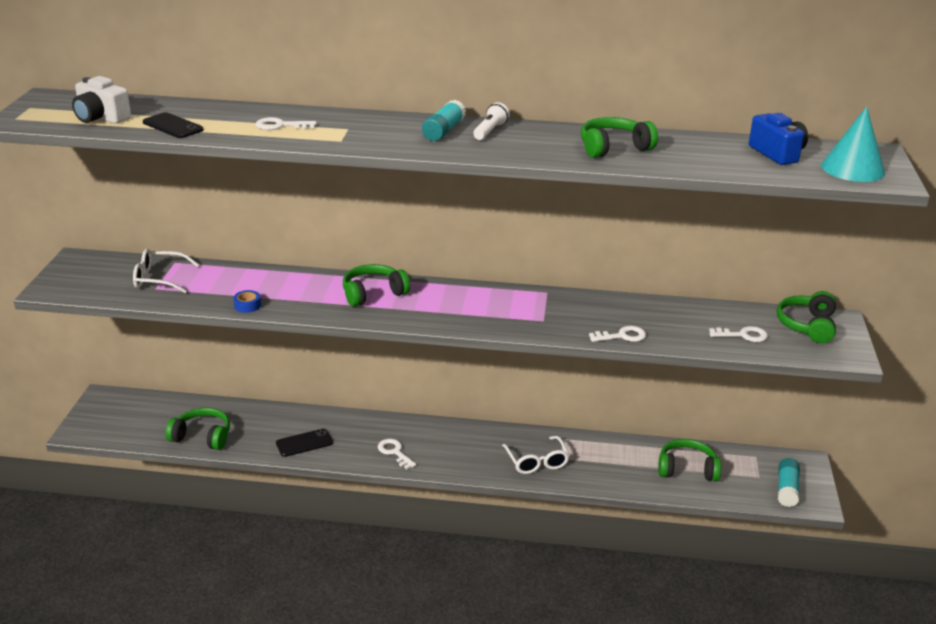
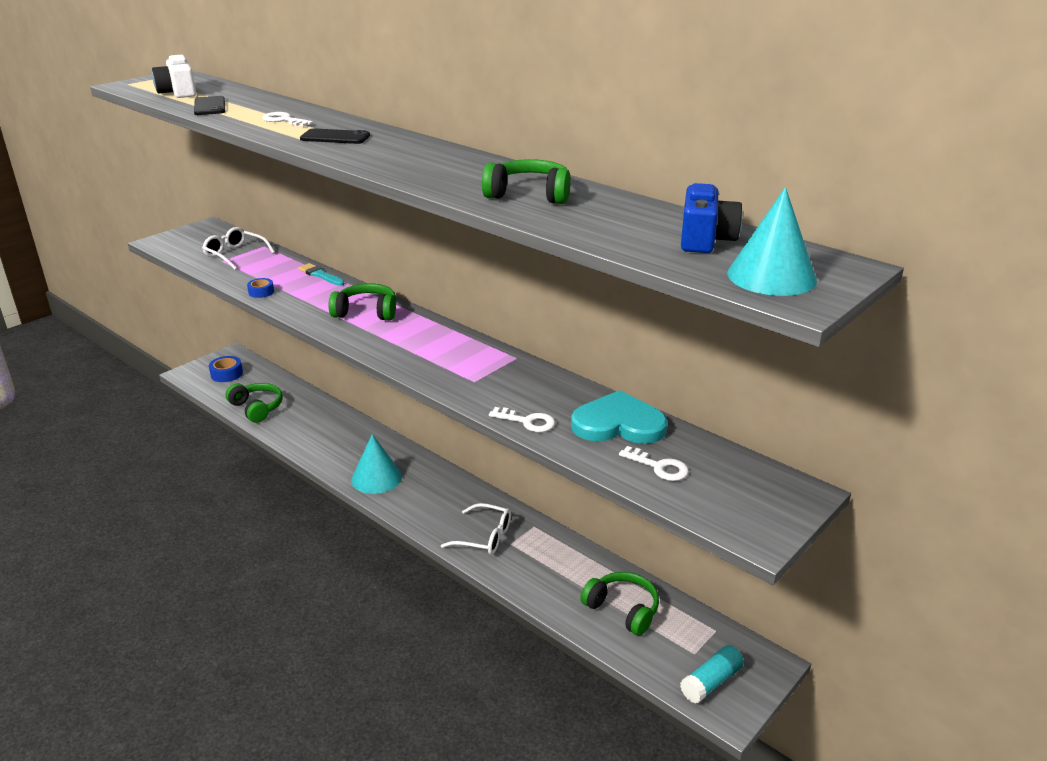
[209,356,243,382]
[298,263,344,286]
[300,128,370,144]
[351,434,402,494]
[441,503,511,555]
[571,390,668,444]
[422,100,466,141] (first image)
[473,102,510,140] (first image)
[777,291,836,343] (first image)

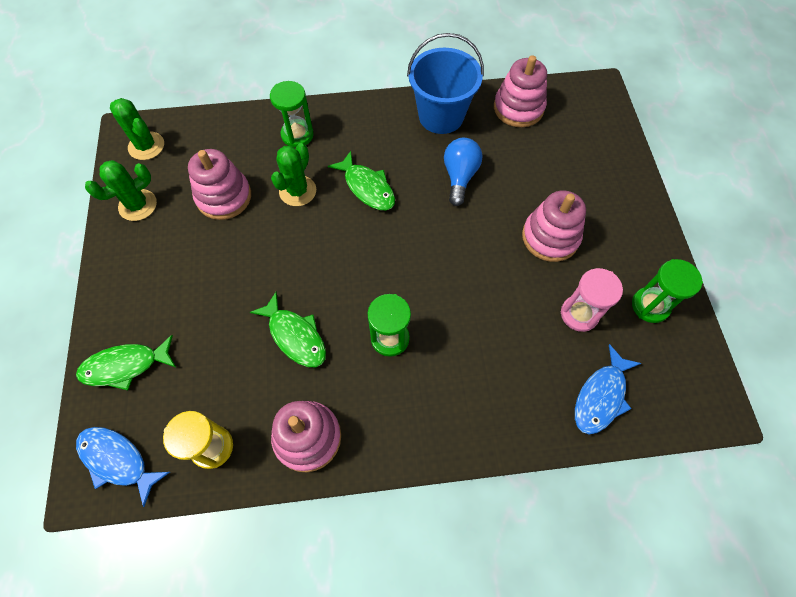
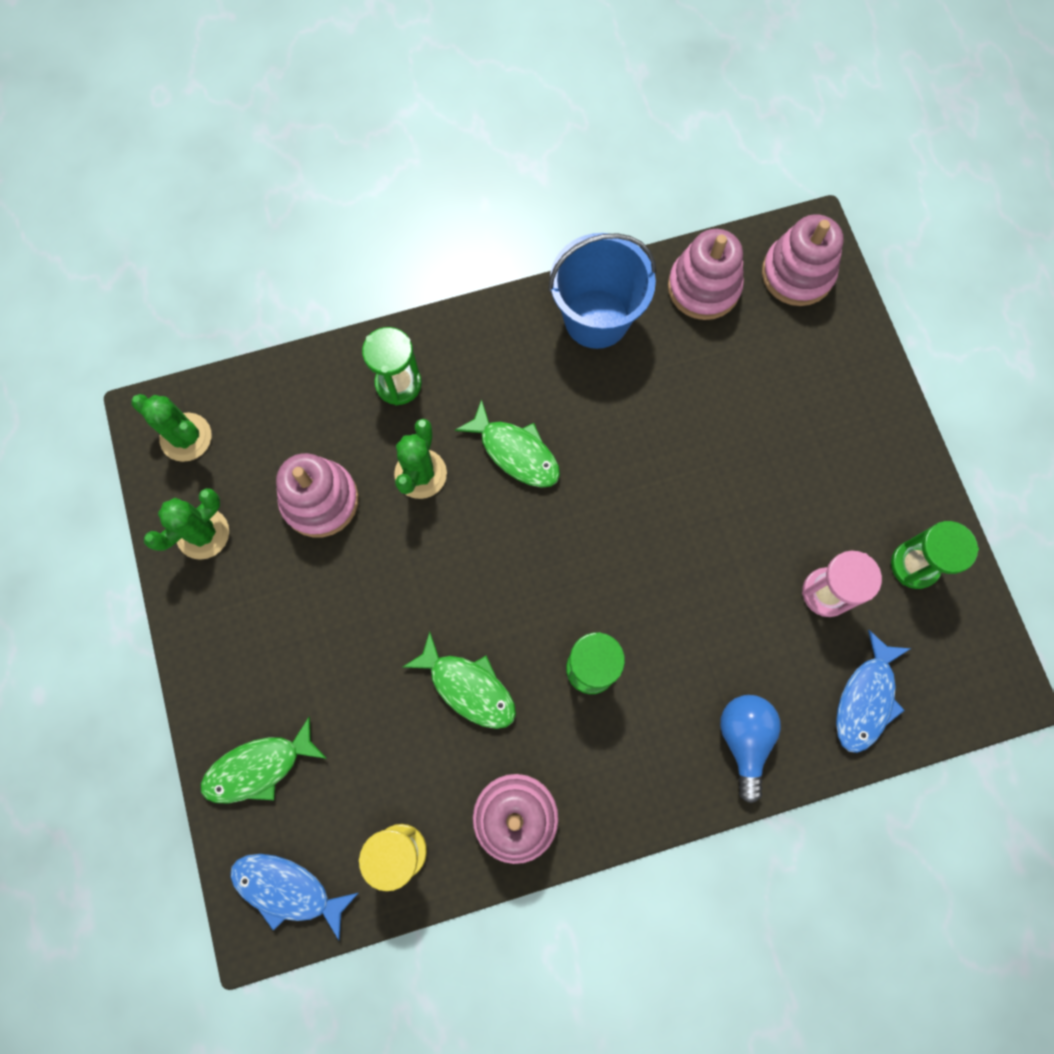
[720,695,781,803]
[762,214,844,306]

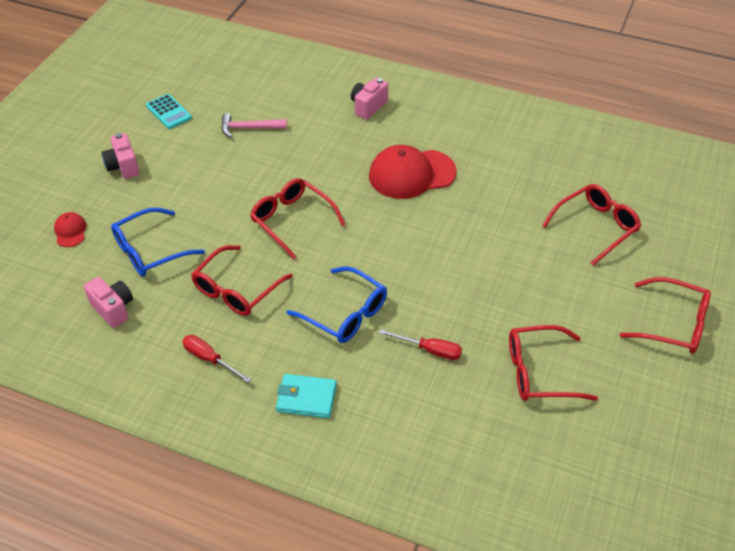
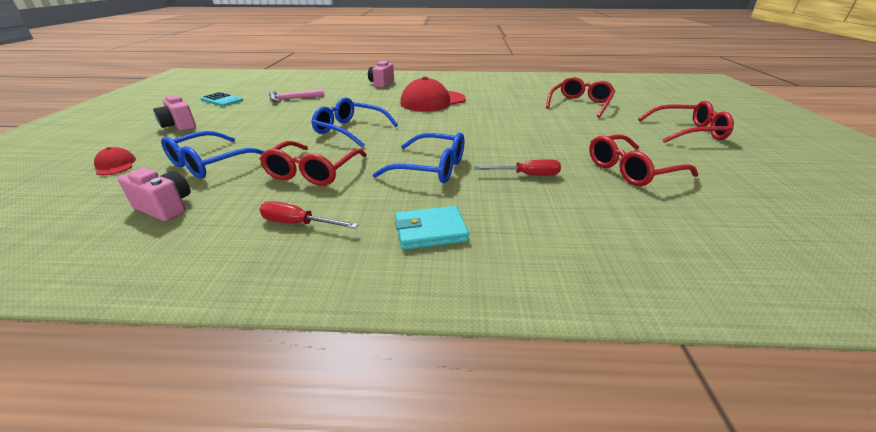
[311,97,398,148]

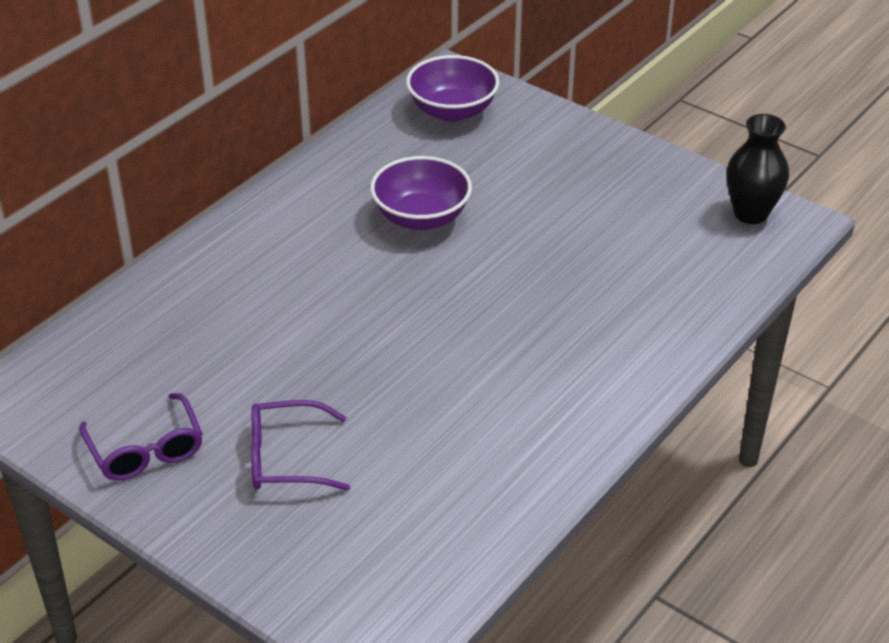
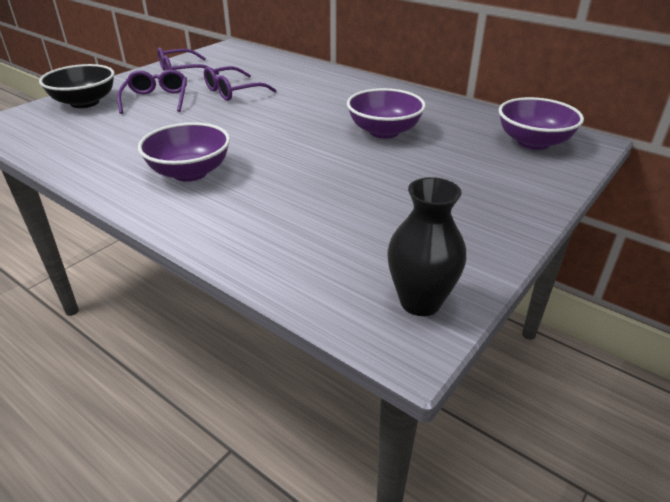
[39,64,115,108]
[138,122,230,182]
[204,66,277,101]

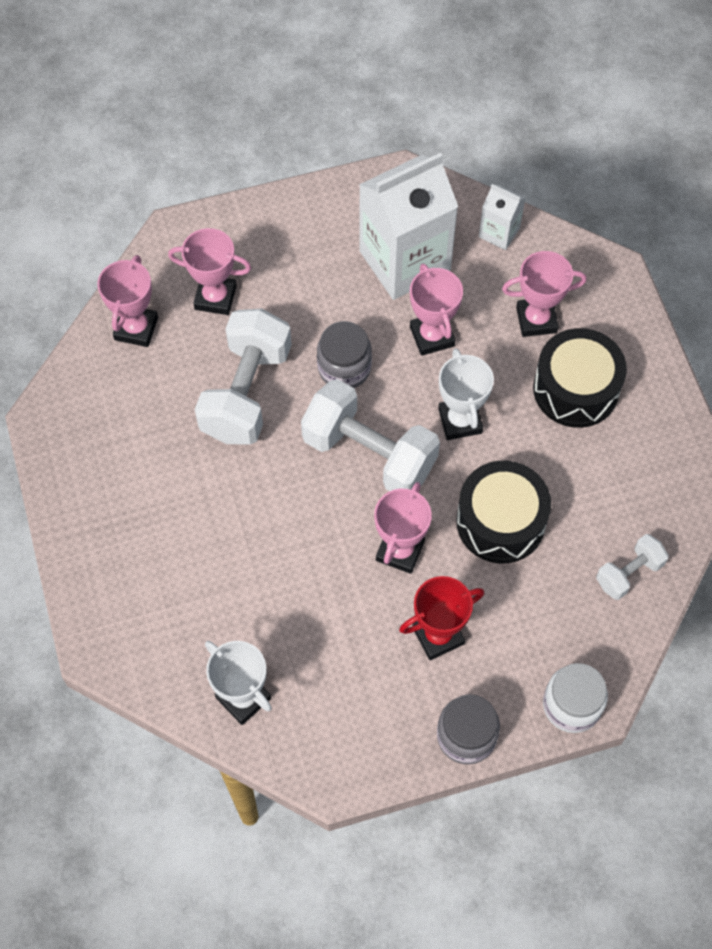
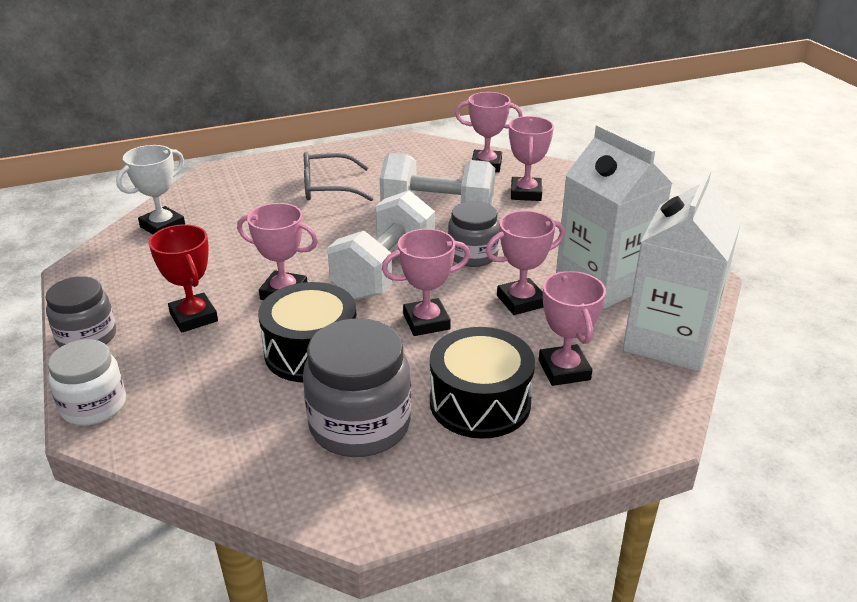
[303,318,411,457]
[304,152,374,201]
[382,229,470,336]
[623,169,741,372]
[596,534,669,600] (first image)

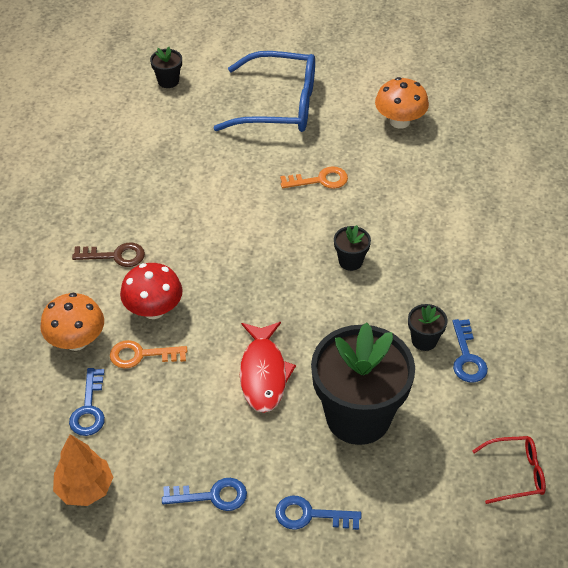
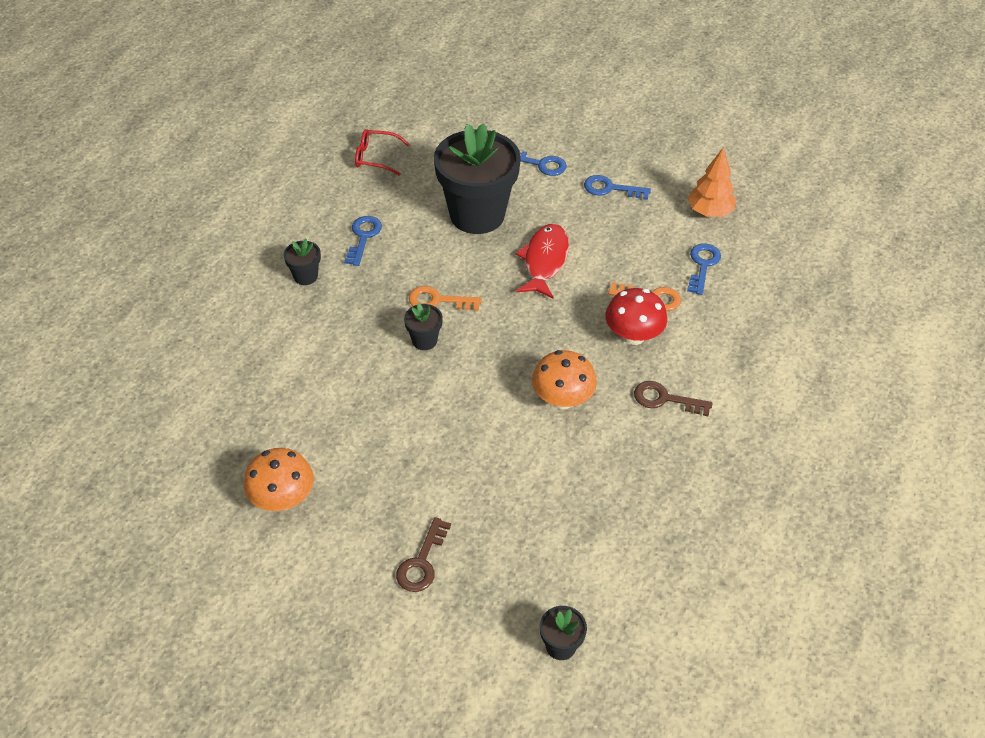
[284,239,321,285]
[396,517,451,592]
[409,286,482,311]
[532,350,597,409]

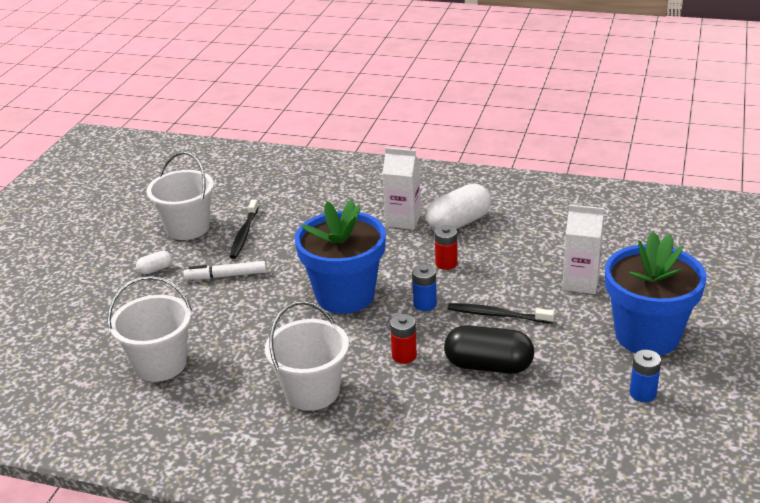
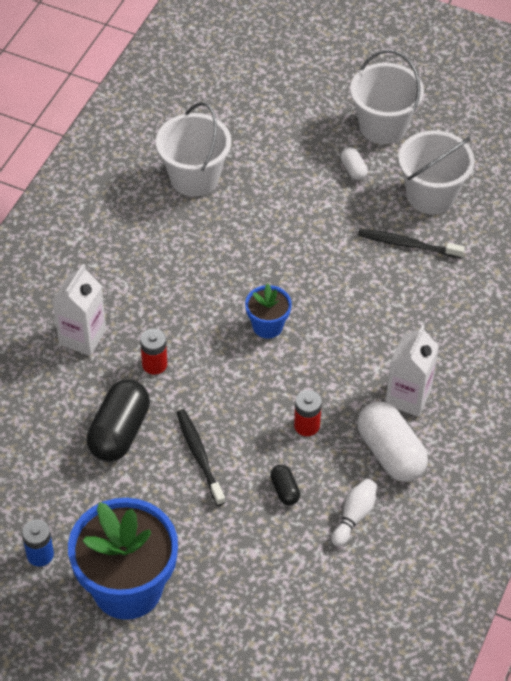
[52,264,106,356]
[176,409,226,506]
[245,284,292,338]
[270,465,300,505]
[331,479,377,547]
[350,50,424,144]
[184,261,266,280] (first image)
[412,264,437,311] (first image)

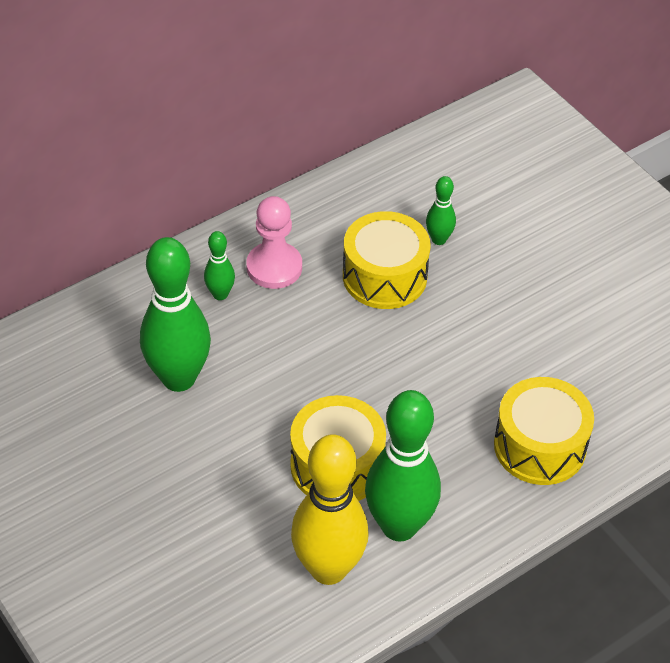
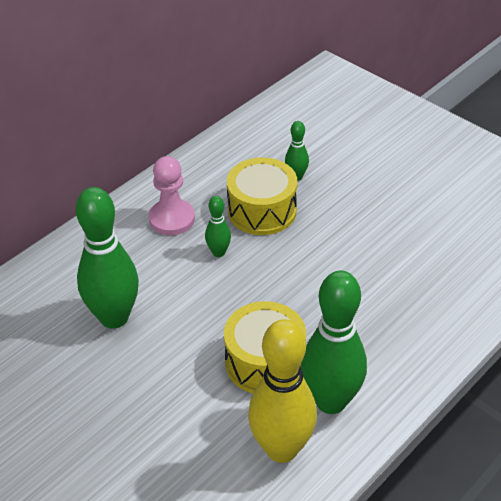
[205,196,231,257]
[494,377,594,485] (first image)

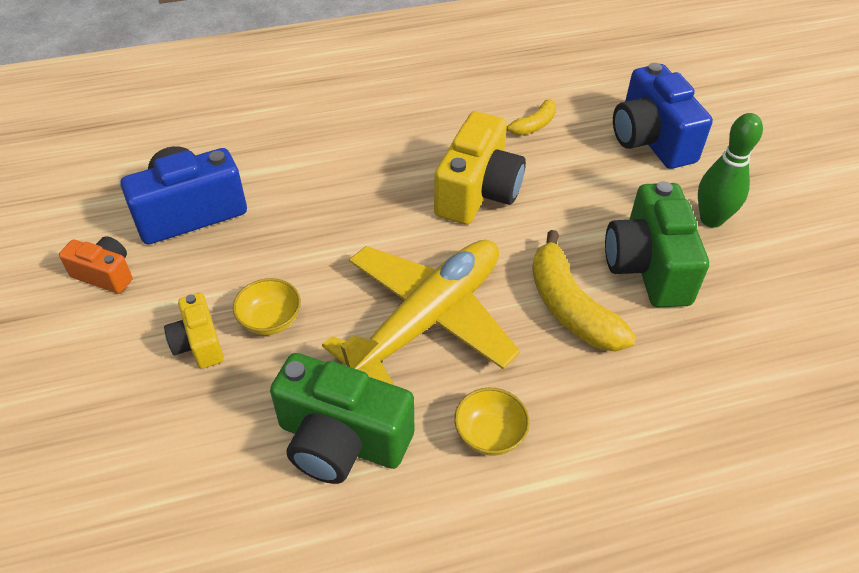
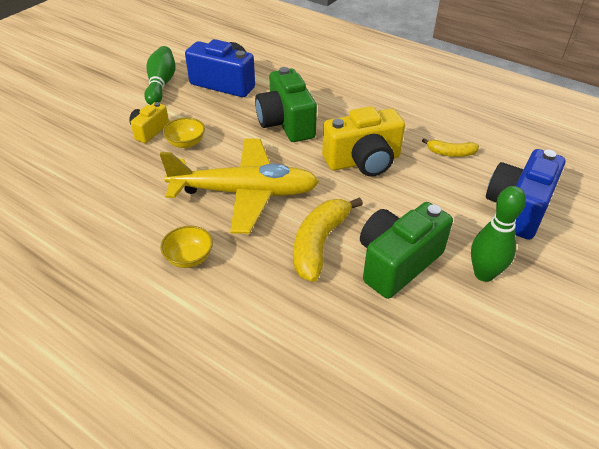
[144,46,175,105]
[255,67,317,142]

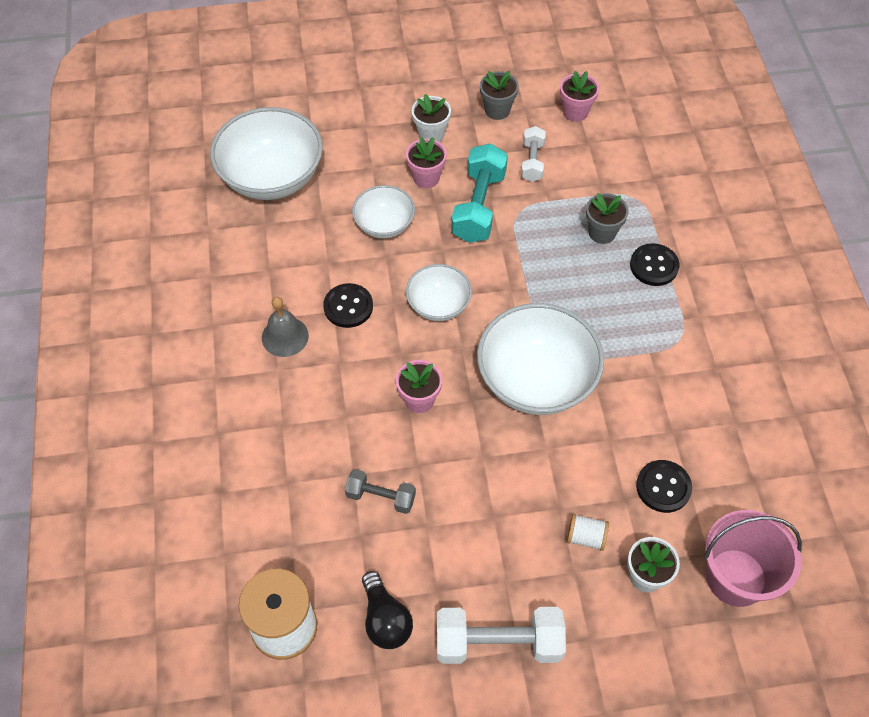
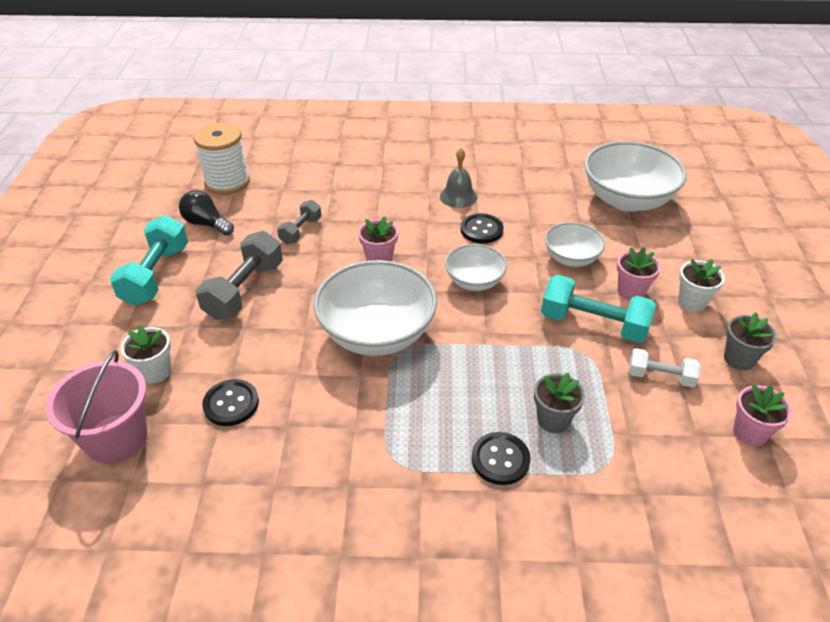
[110,215,188,306]
[179,190,234,236]
[196,231,283,320]
[567,514,609,551] (first image)

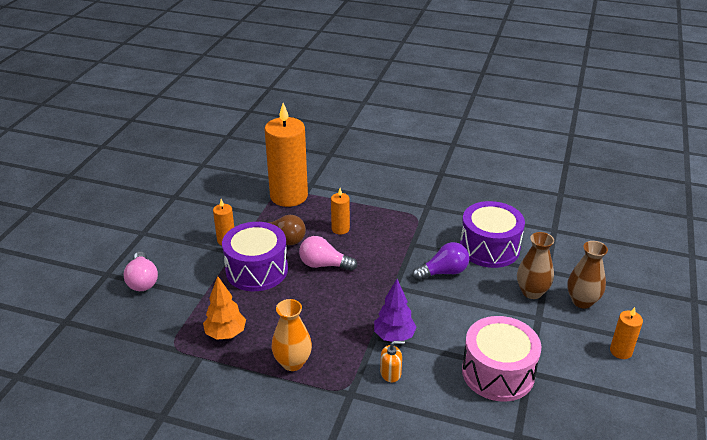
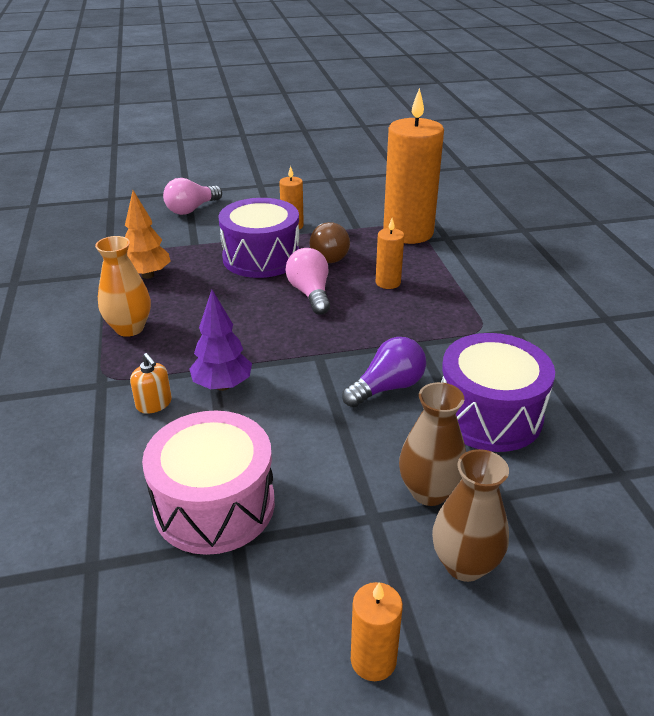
[342,337,426,407]

